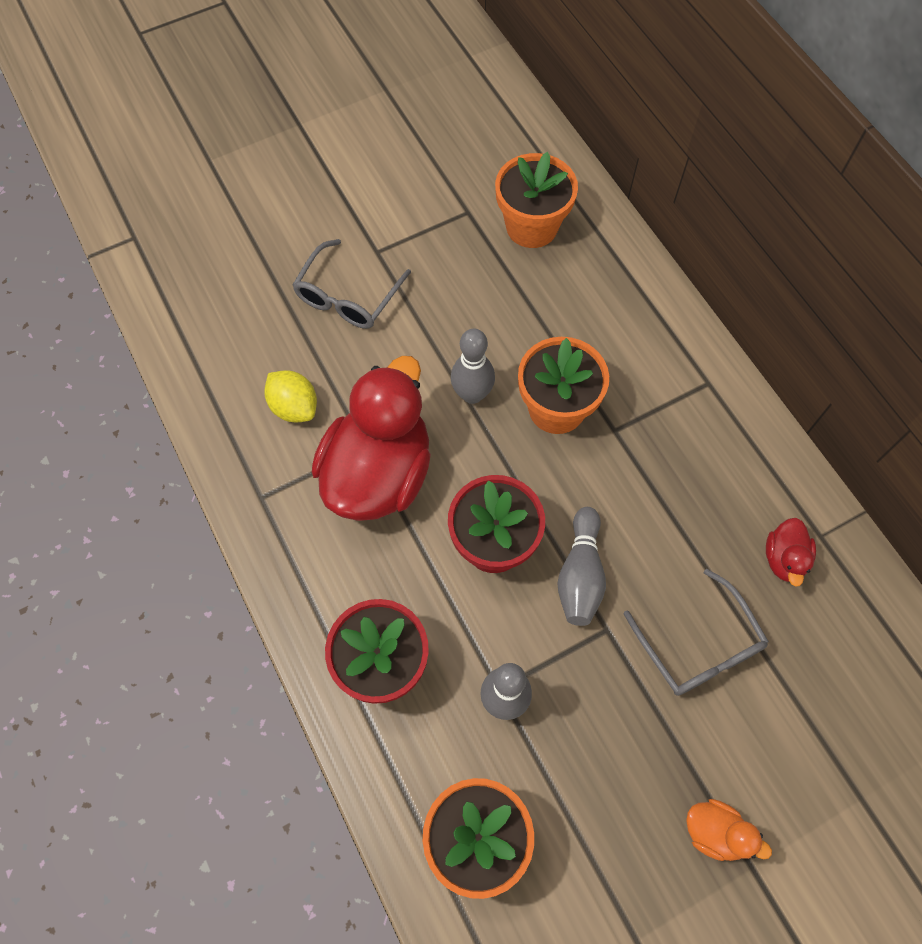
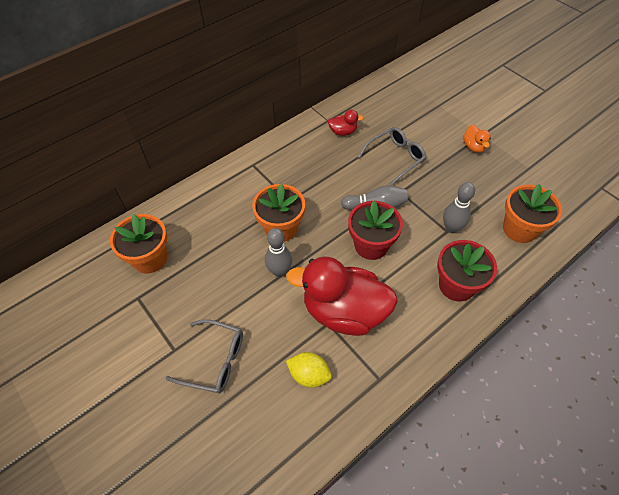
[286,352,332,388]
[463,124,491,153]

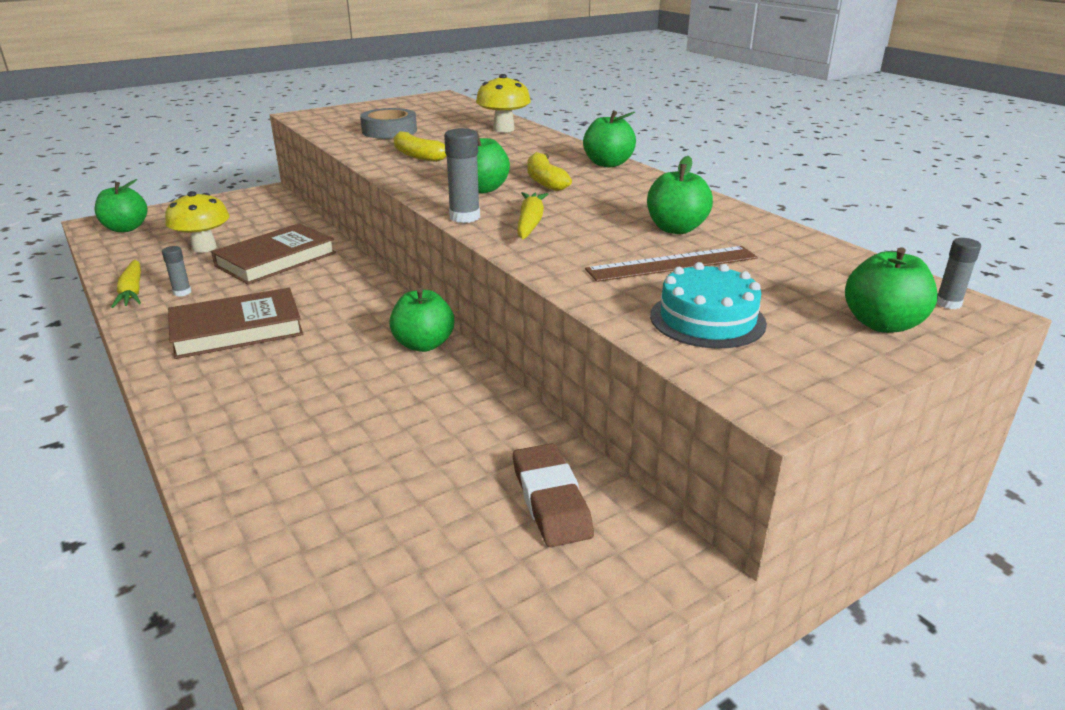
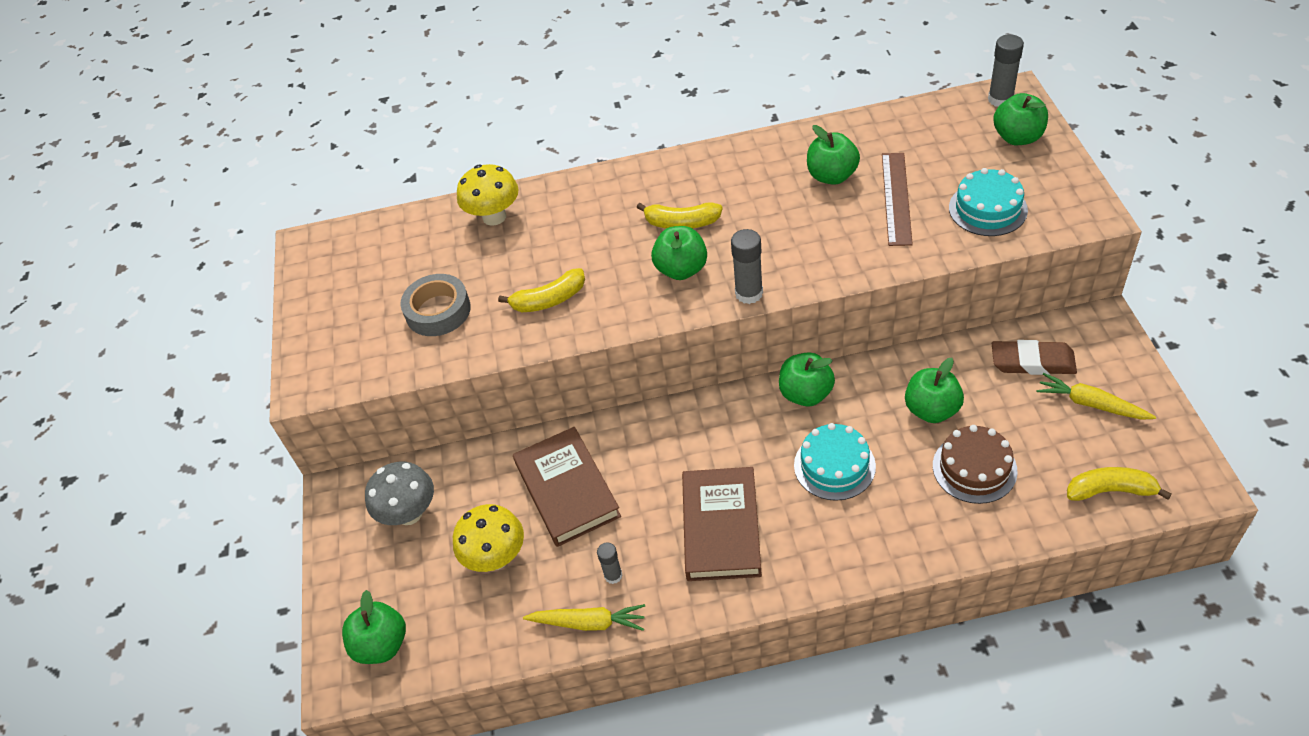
[365,462,434,525]
[794,423,876,501]
[905,358,964,423]
[933,425,1017,504]
[988,34,1024,107]
[1037,373,1156,420]
[1067,467,1172,501]

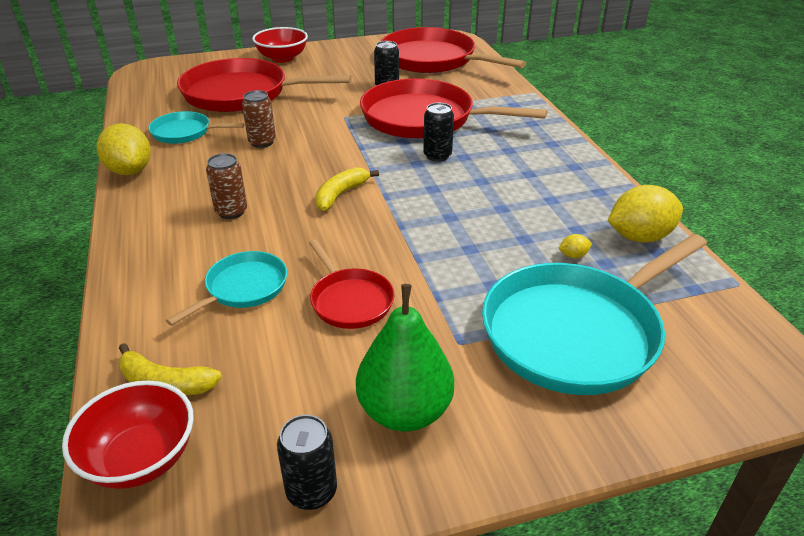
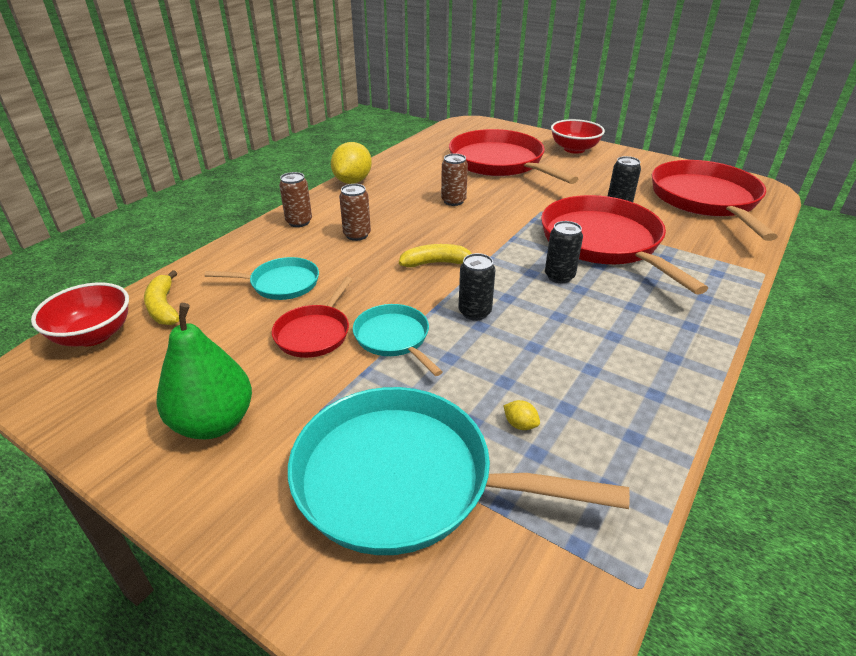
[279,172,312,227]
[353,304,443,376]
[459,253,495,320]
[608,185,683,243] (first image)

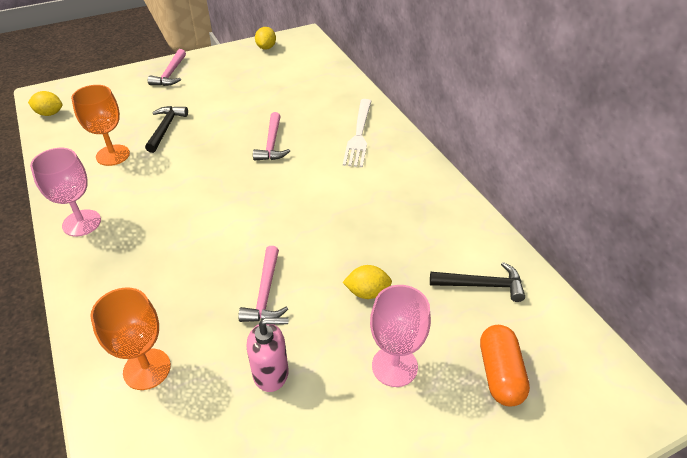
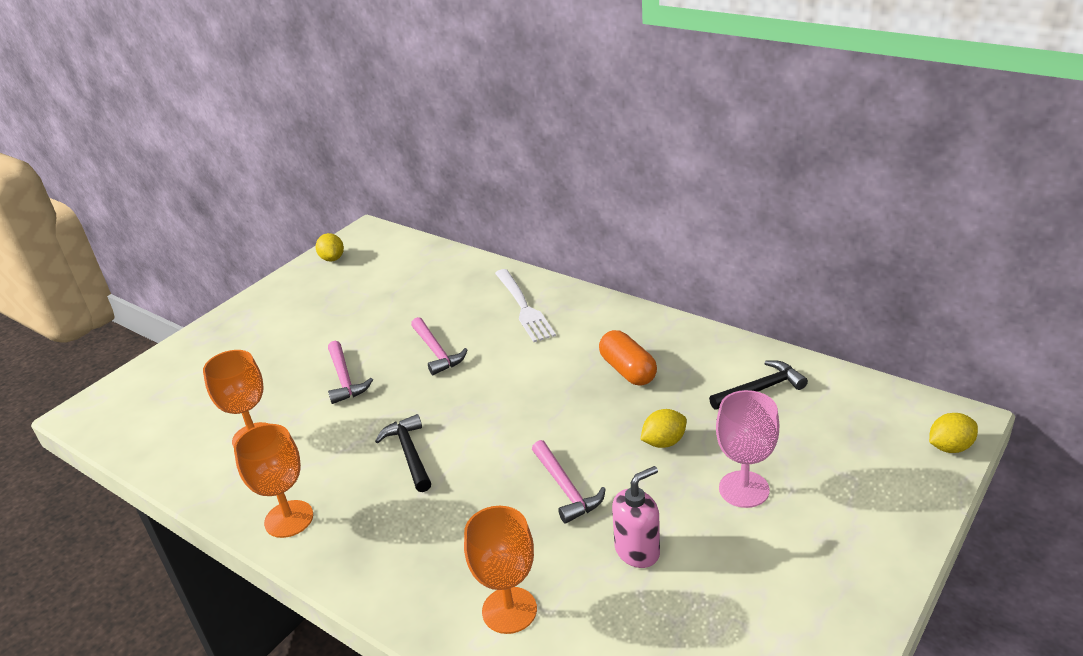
[234,424,313,538]
[328,341,373,404]
[375,414,431,492]
[599,330,657,385]
[929,413,978,453]

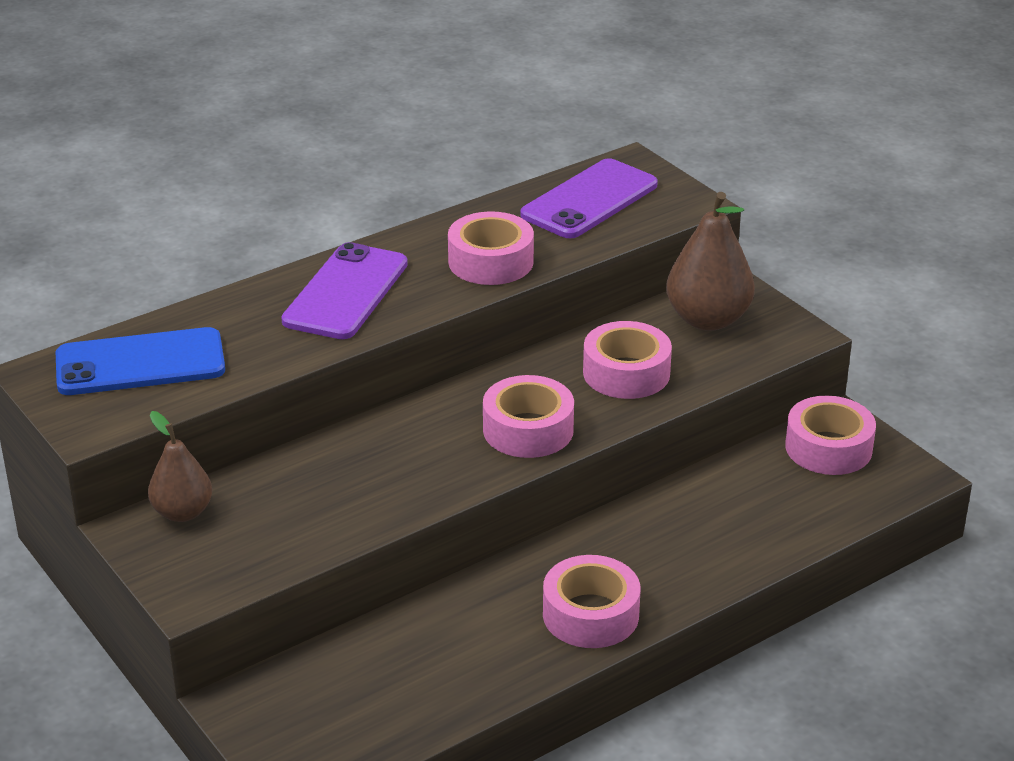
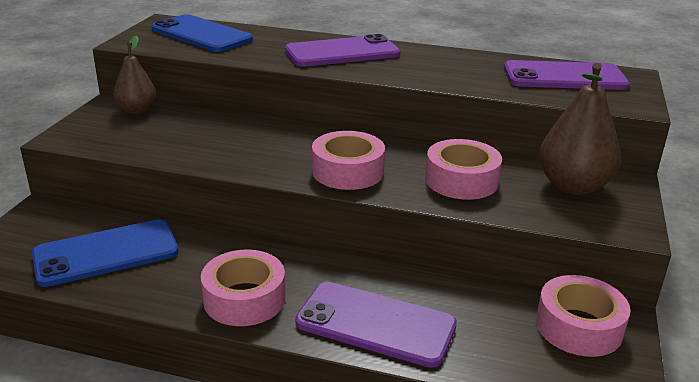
[32,219,179,287]
[295,282,457,368]
[448,211,534,285] (first image)

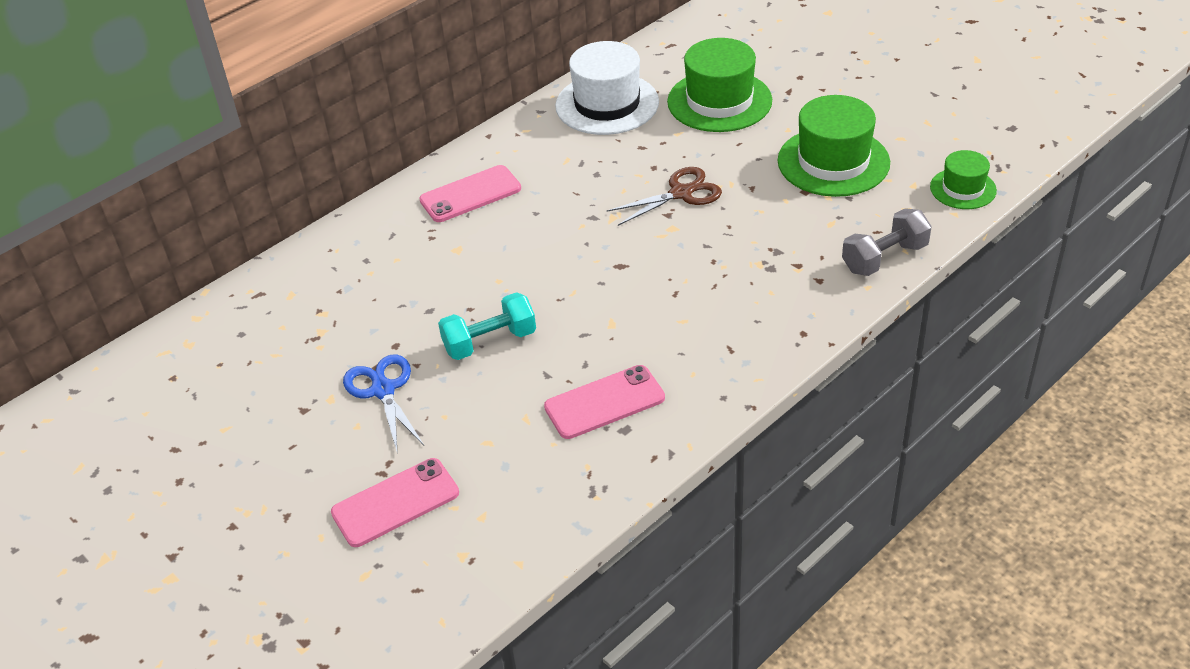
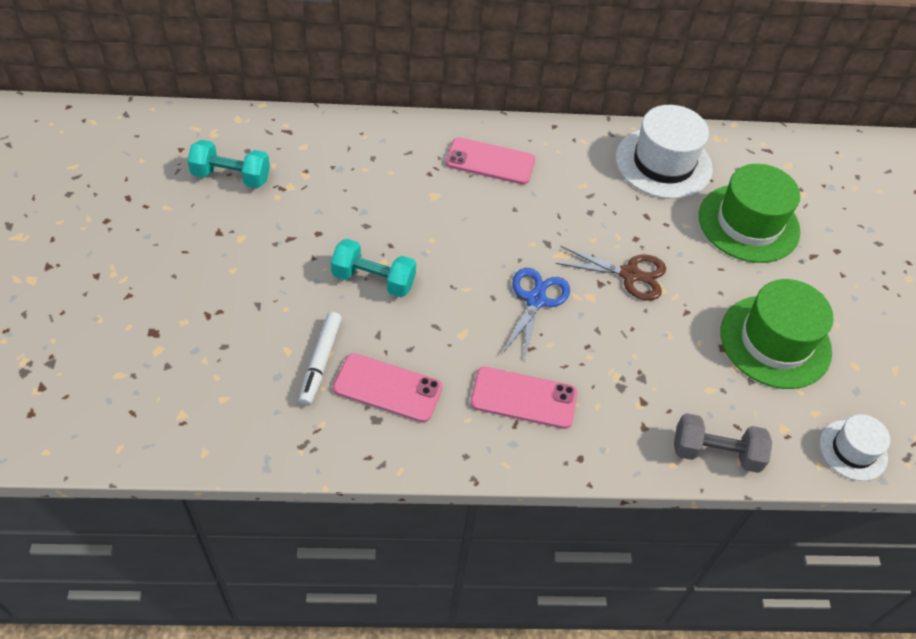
[187,140,270,188]
[298,312,342,406]
[470,367,577,429]
[502,268,570,362]
[820,414,890,481]

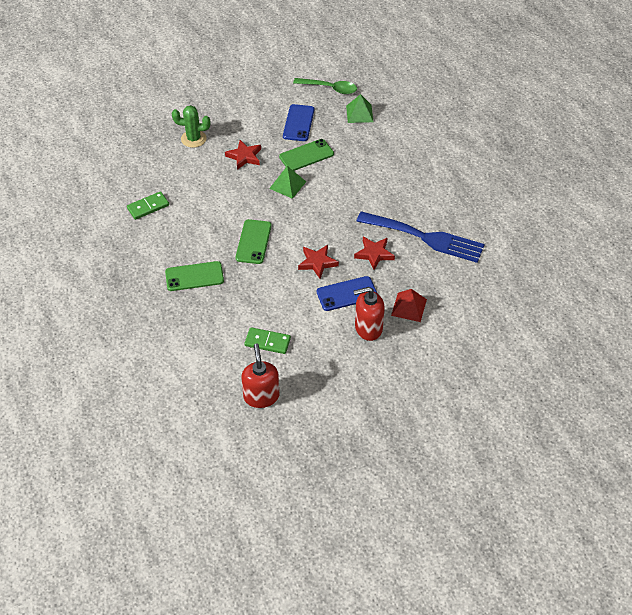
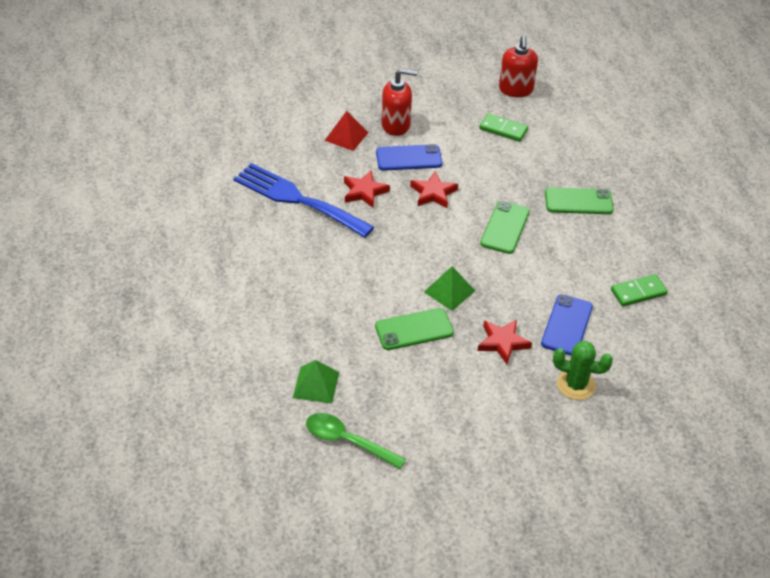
[541,294,593,356]

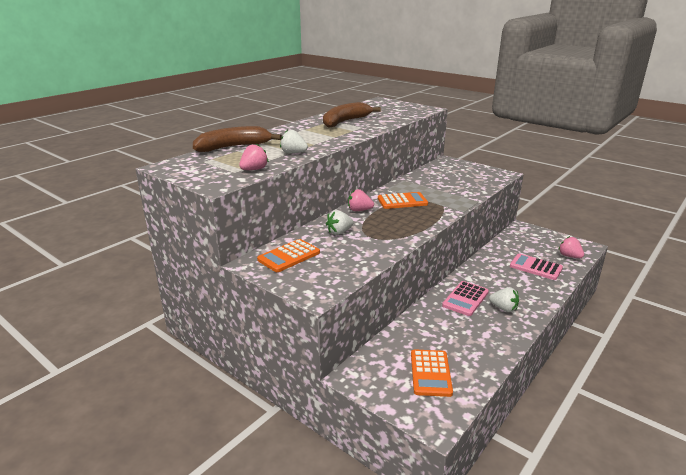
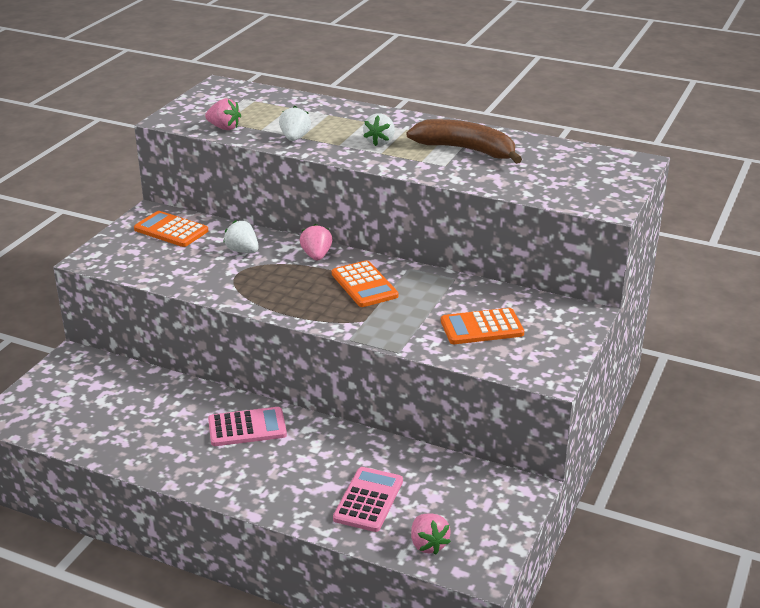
[208,407,287,446]
[363,113,395,146]
[411,513,451,555]
[441,308,524,344]
[193,126,282,152] (first image)

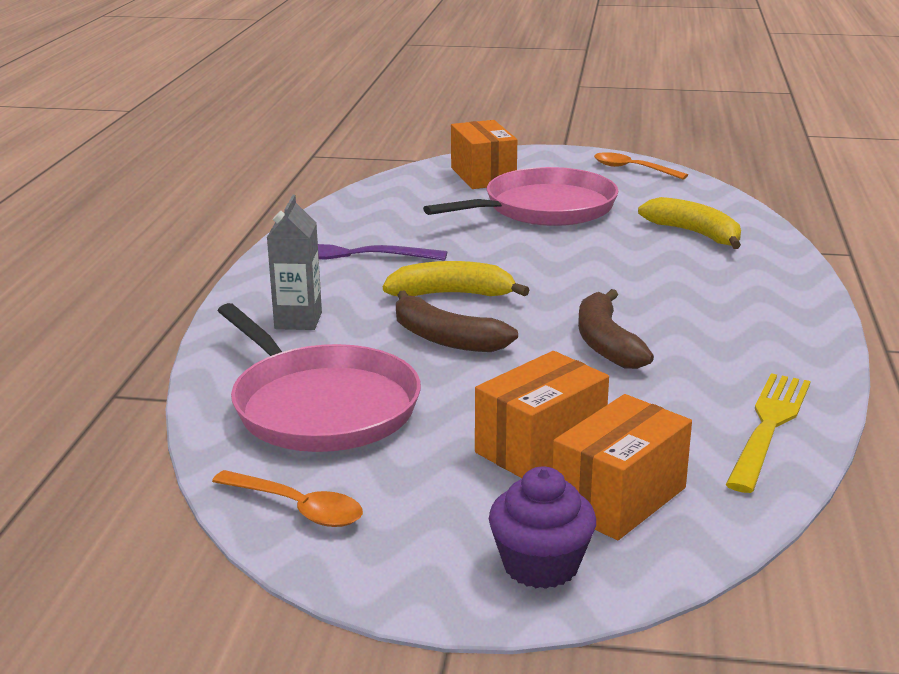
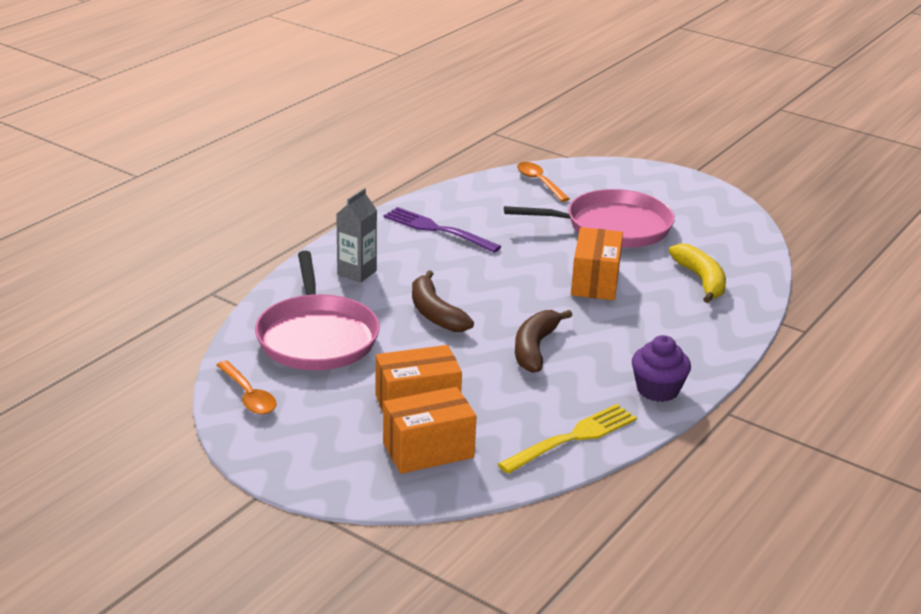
[517,162,570,202]
[571,227,623,300]
[632,335,691,402]
[383,261,529,296] (first image)

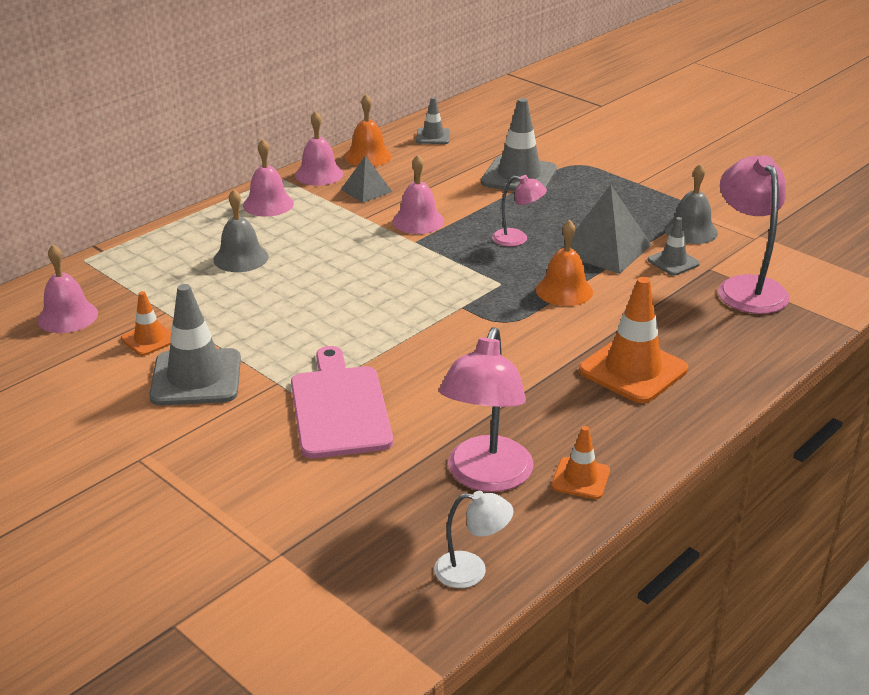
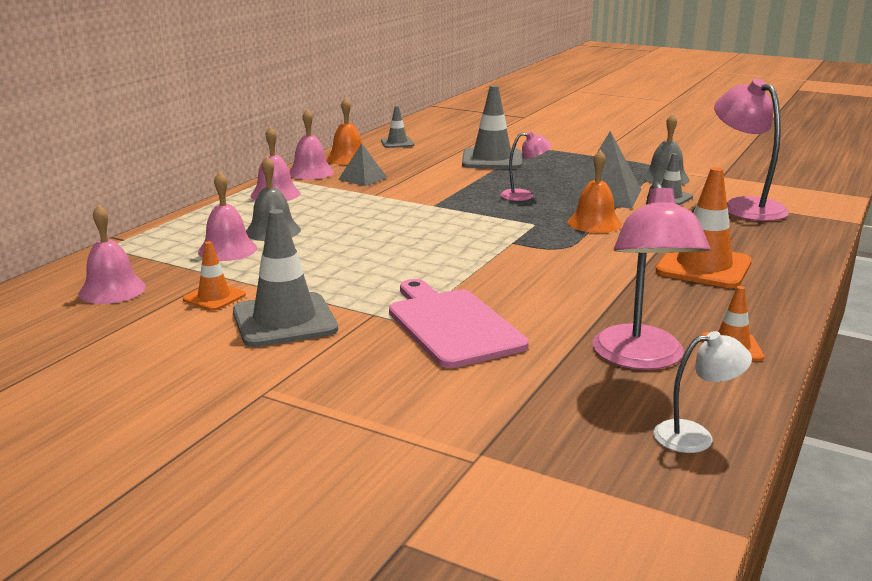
[198,171,257,261]

